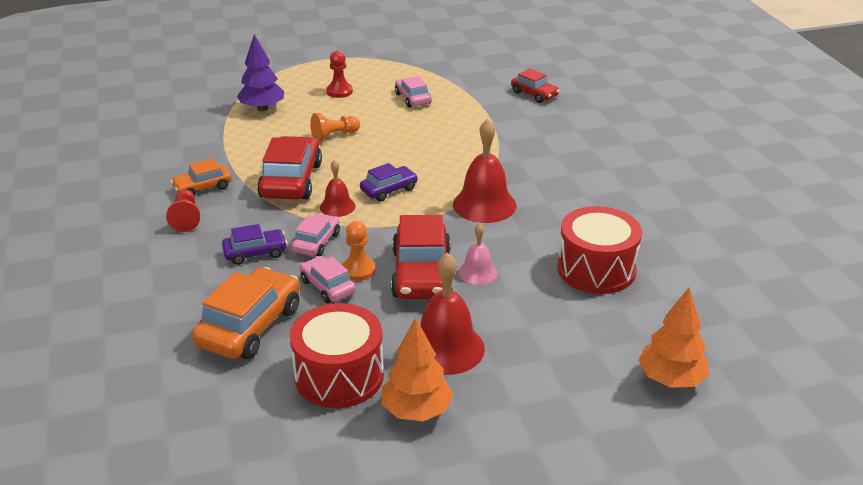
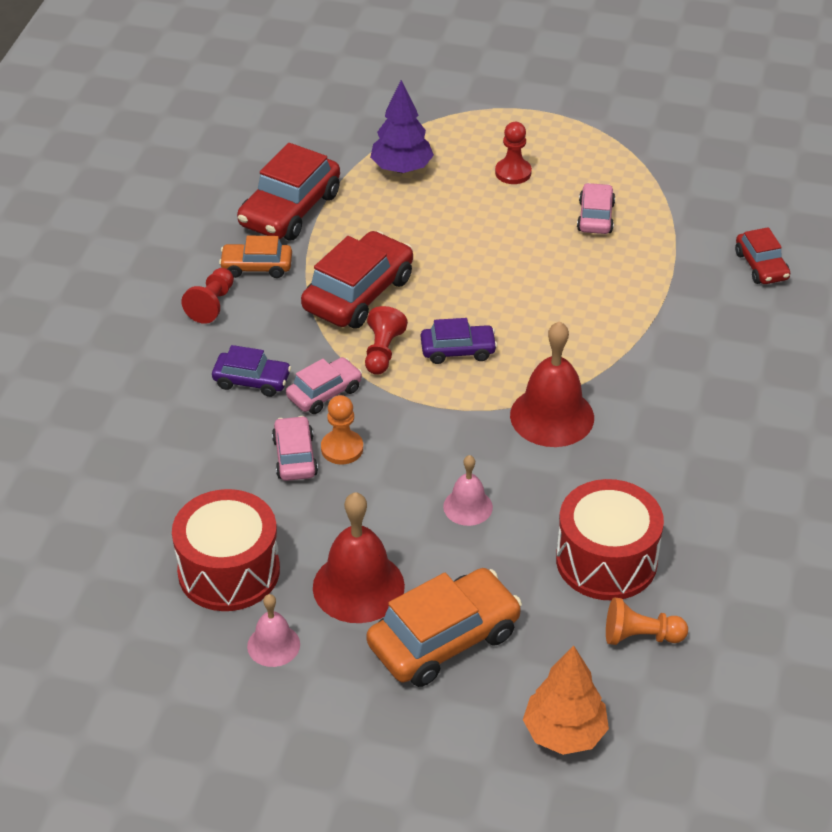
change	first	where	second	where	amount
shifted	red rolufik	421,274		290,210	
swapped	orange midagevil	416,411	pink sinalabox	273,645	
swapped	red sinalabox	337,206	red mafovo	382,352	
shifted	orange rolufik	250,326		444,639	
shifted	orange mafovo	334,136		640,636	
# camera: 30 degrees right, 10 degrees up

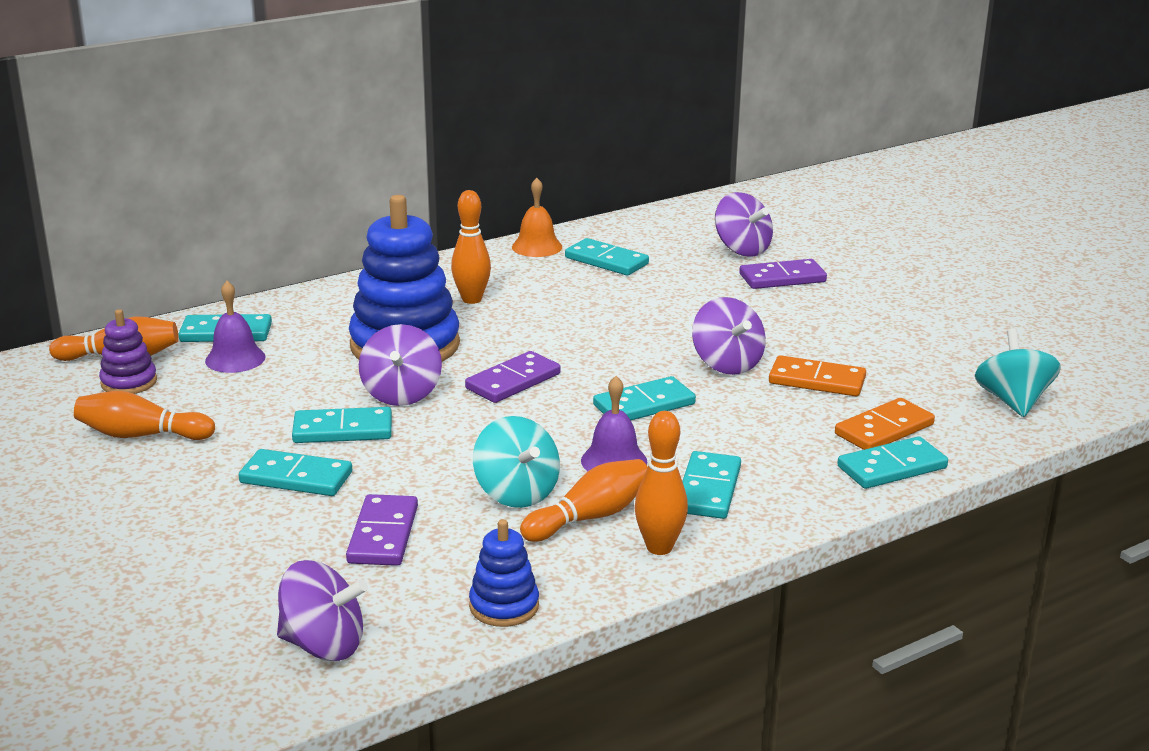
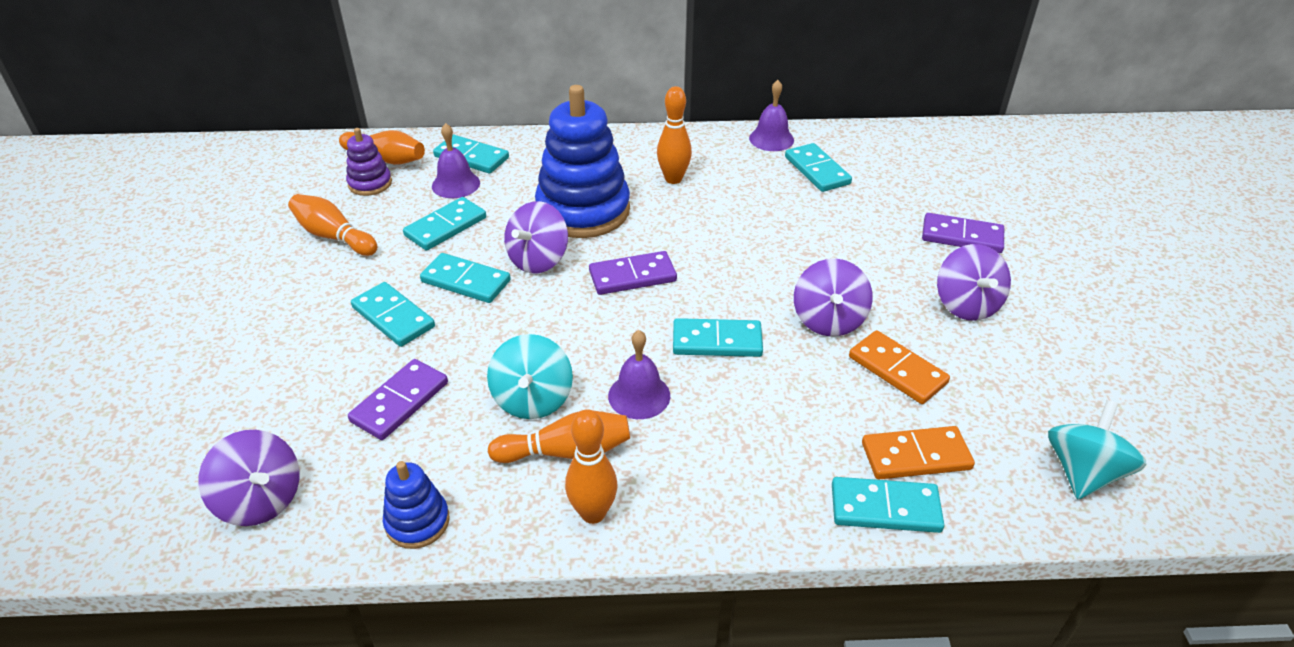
change	first	where	second	where	amount
shifted	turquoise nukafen	708,489		445,227	
repainted	orange sinalabox	537,247	purple sinalabox	771,139	
shifted	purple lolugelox	742,249		966,305	
# camera: 30 degrees right, 15 degrees up

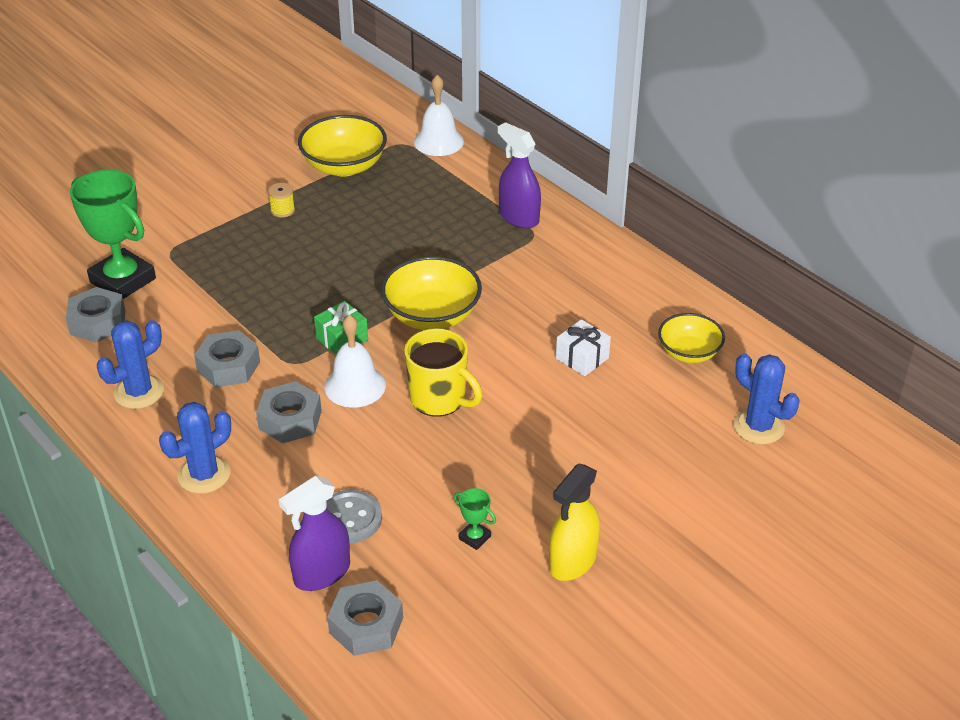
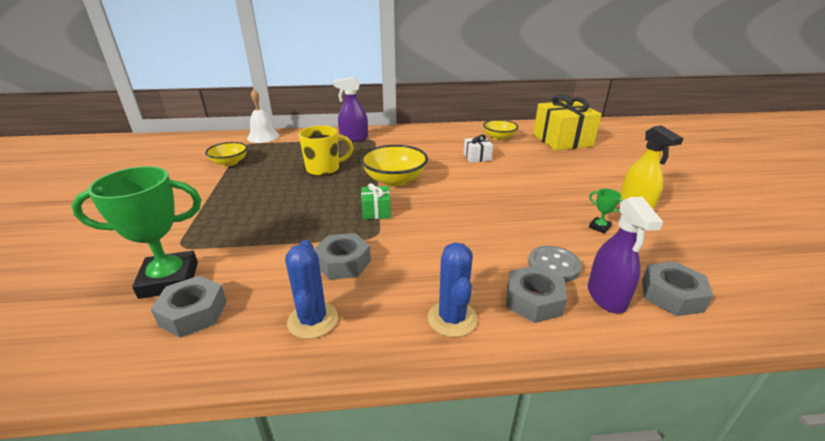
change	first	where	second	where	amount
scaled	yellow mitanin	344,166		229,162	x0.64
shifted	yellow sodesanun	439,399		324,169	
shifted	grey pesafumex	290,420		533,300	
swapped	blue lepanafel	758,426	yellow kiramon	562,140	
rotated	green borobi	474,537		599,227	60 degrees clockwise
gone	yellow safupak	282,210			
gone	white sinalabox	355,386			
# camera: 55 degrees left, 10 degrees down

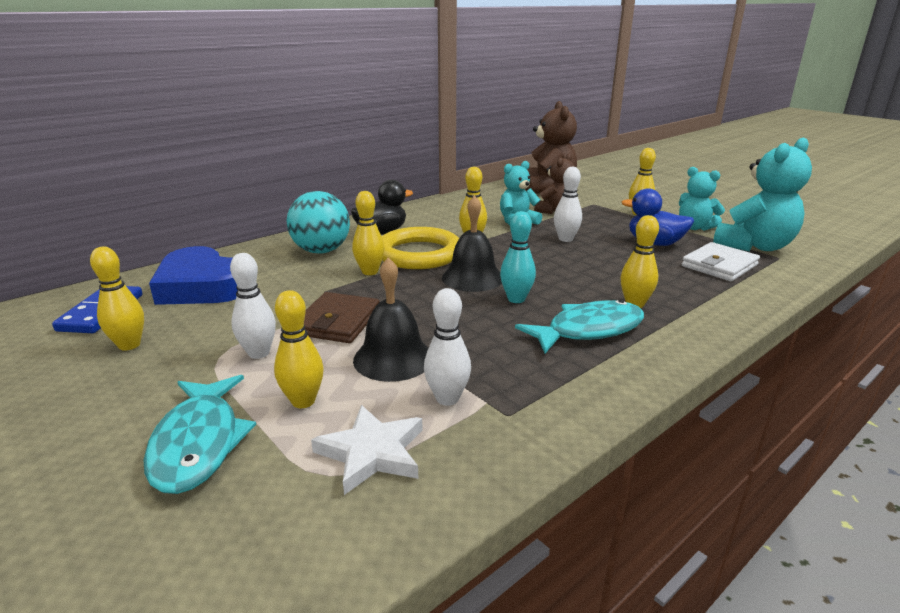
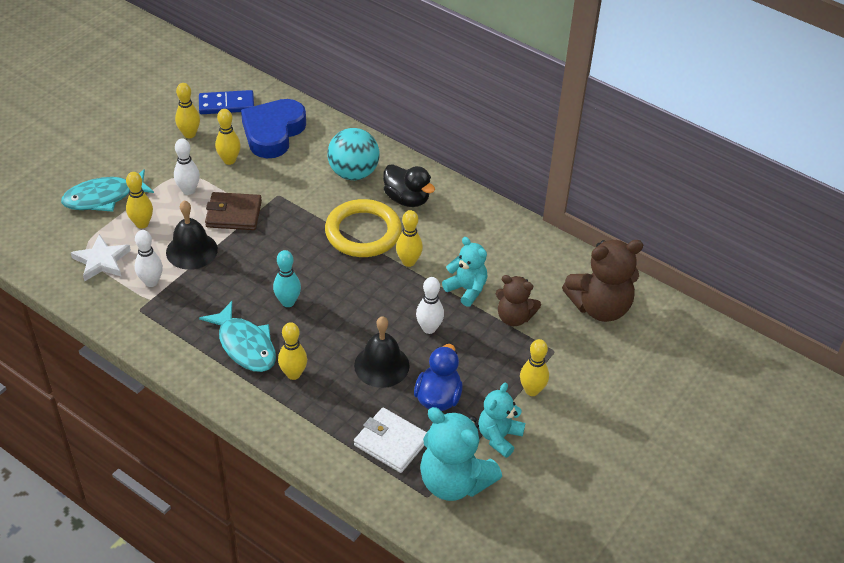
change	first	where	second	where	amount
shifted	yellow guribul	370,272		229,160	
shifted	black sinalabox	472,278		381,365	
# camera: 75 degrees right, 20 degrees up

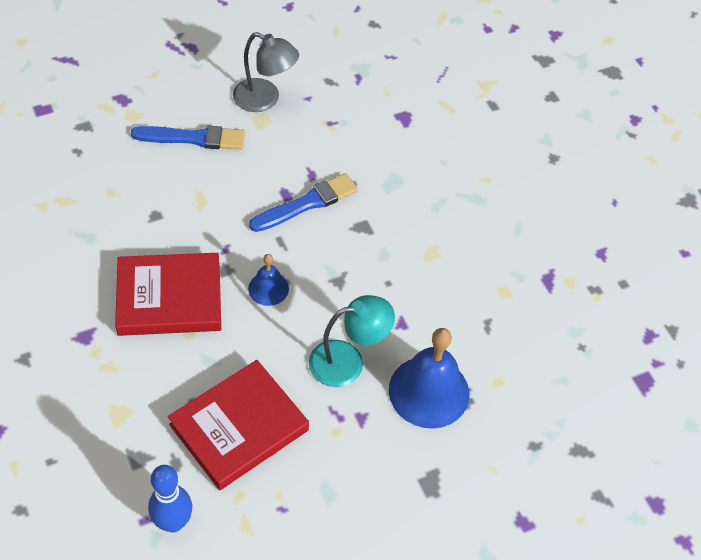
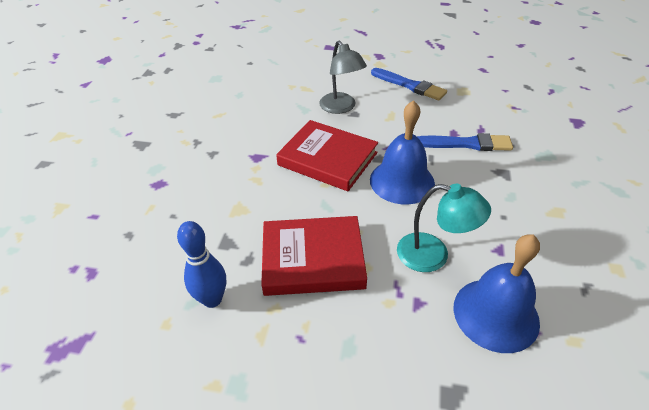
change	first	where	second	where	amount
shifted	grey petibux	265,99		341,108	
scaled	blue sinalabox	268,288		402,181	x1.90
# camera: 40 degrees right, 10 degrees down

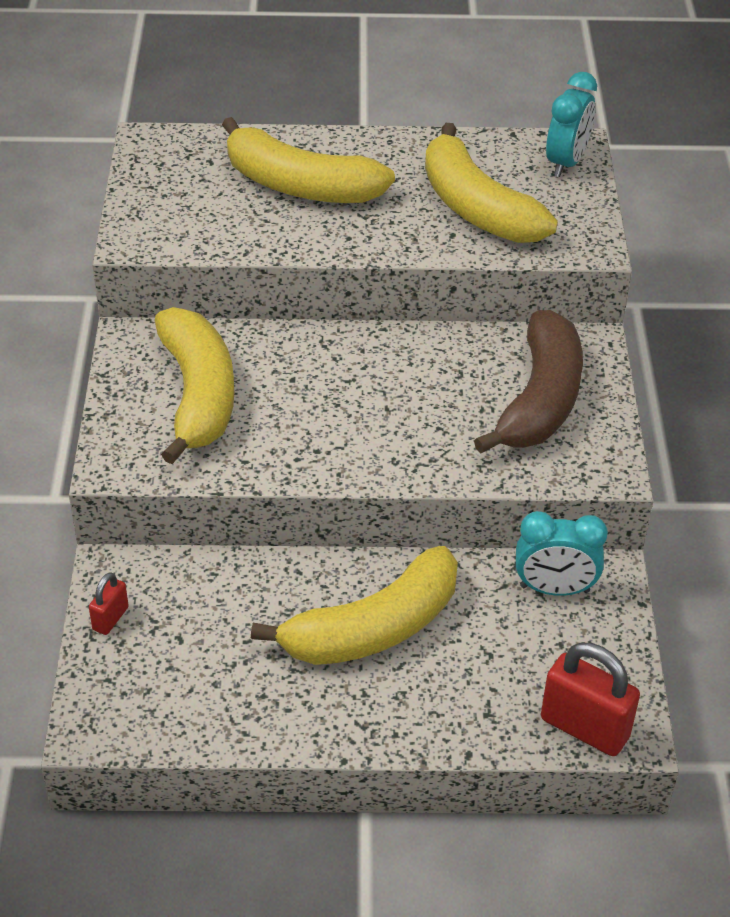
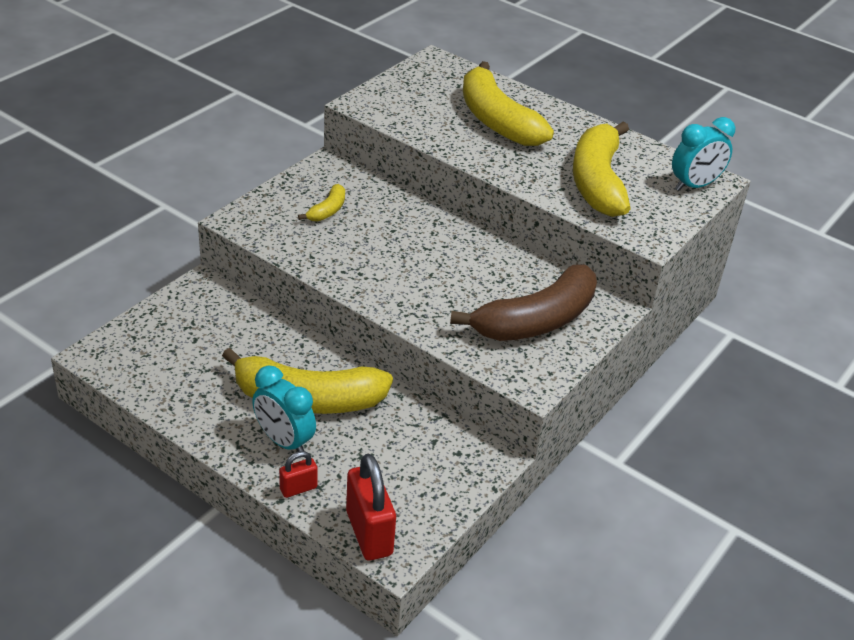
change	first	where	second	where	amount
shifted	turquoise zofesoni	554,589		284,441	
shifted	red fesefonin	110,618		298,488	
scaled	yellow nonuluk	198,395		327,210	x0.45
# camera: 35 degrees right, 5 degrees down

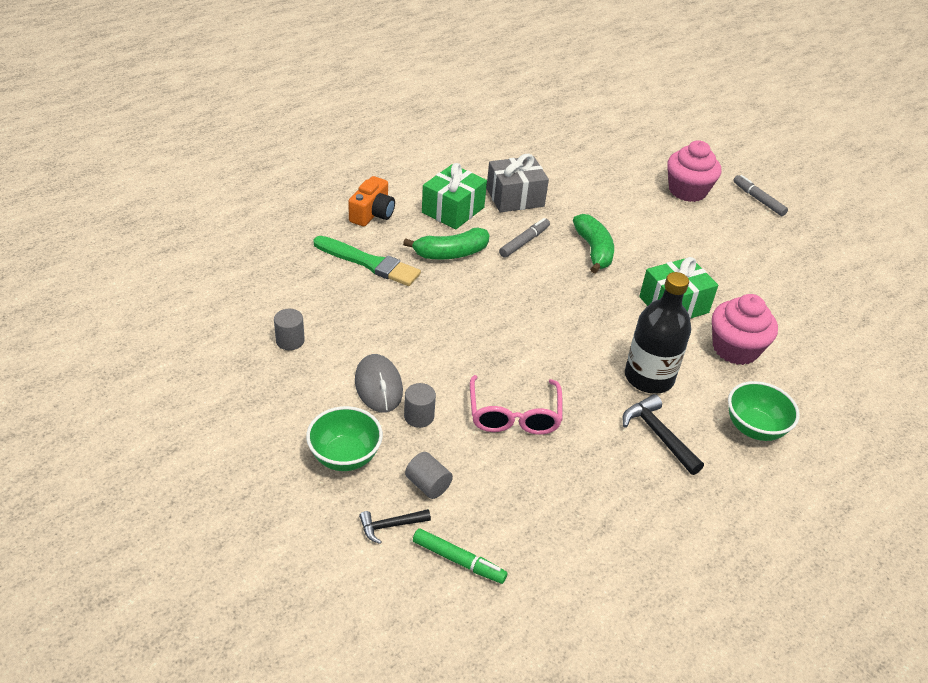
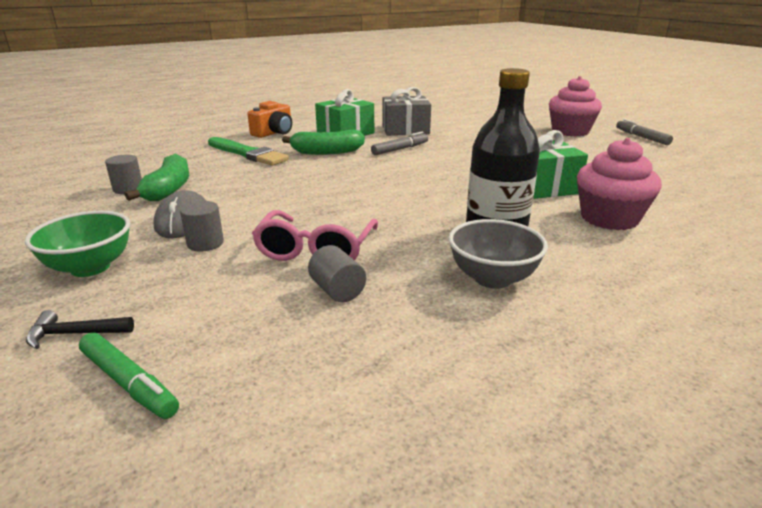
change	first	where	second	where	amount
shifted	green nonuluk	593,250		168,189	
shifted	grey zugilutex	428,485		337,291	
swapped	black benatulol	658,435	grey mitanin	492,278	
gone	green mitanin	754,428			
# camera: 15 degrees right, 15 degrees down

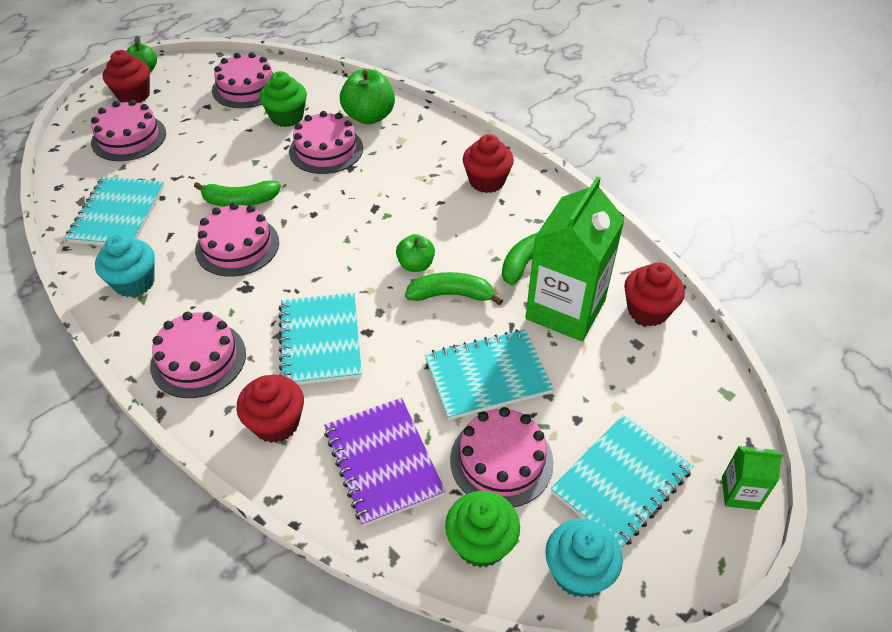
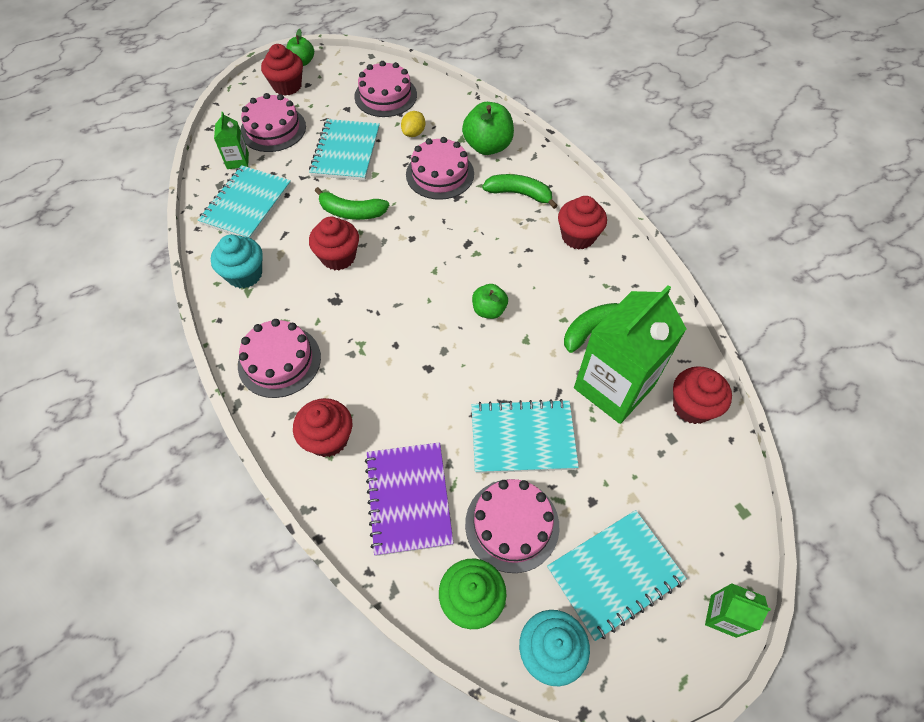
change	first	where	second	where	amount
new			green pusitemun	238,161	
shifted	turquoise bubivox	320,341		346,152	
swapped	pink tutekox	237,246	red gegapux	338,257	
swapped	green gegapux	287,117	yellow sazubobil	414,133	
shifted	green nonuluk	451,295		519,194	
# camera: 15 degrees right, 10 degrees up

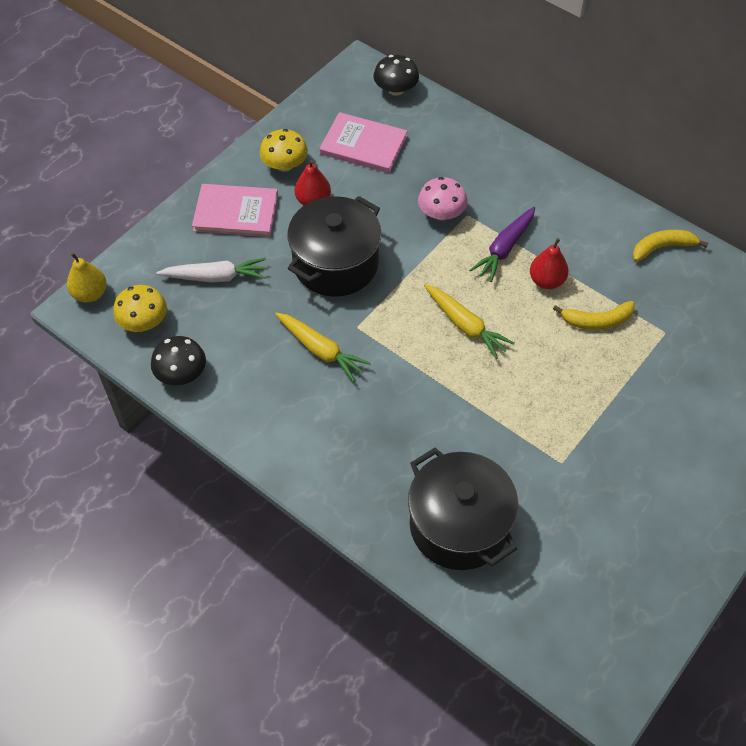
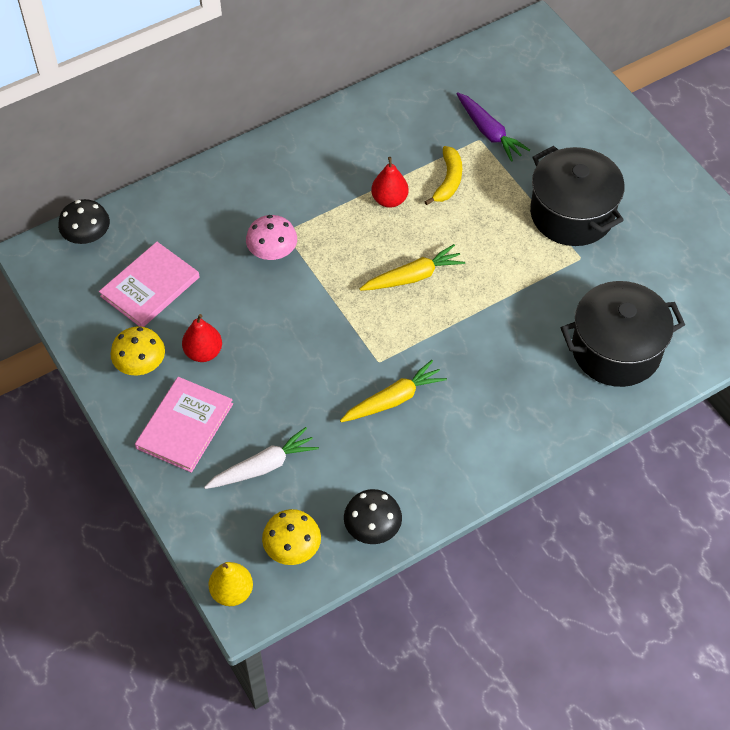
change	first	where	second	where	amount
rotated	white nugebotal	215,277		263,466	45 degrees clockwise
shifted	purple nugebotal	504,248		489,132	
shifted	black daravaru	335,264		572,214	
gone	yellow nonuluk	662,247			
# camera: 70 degrees left, 0 degrees up

